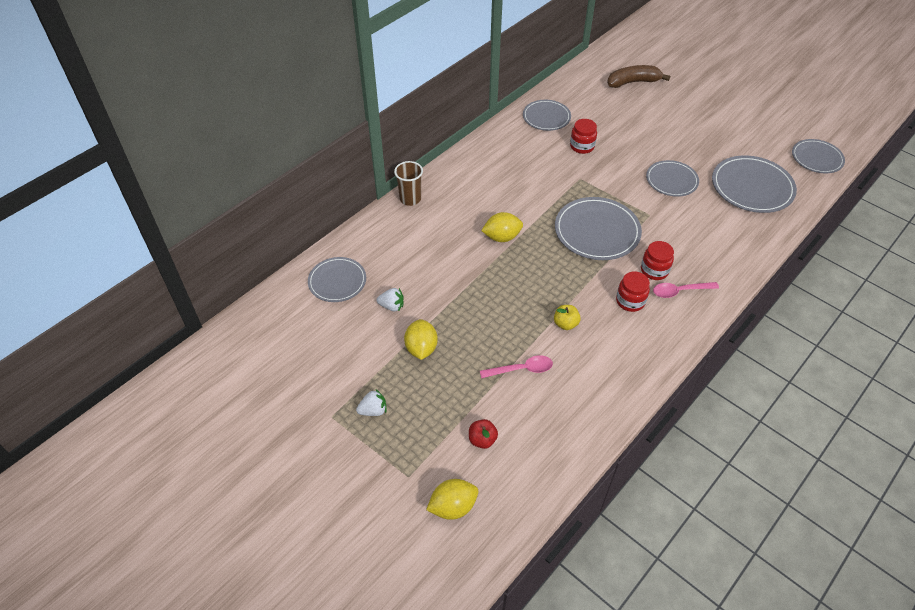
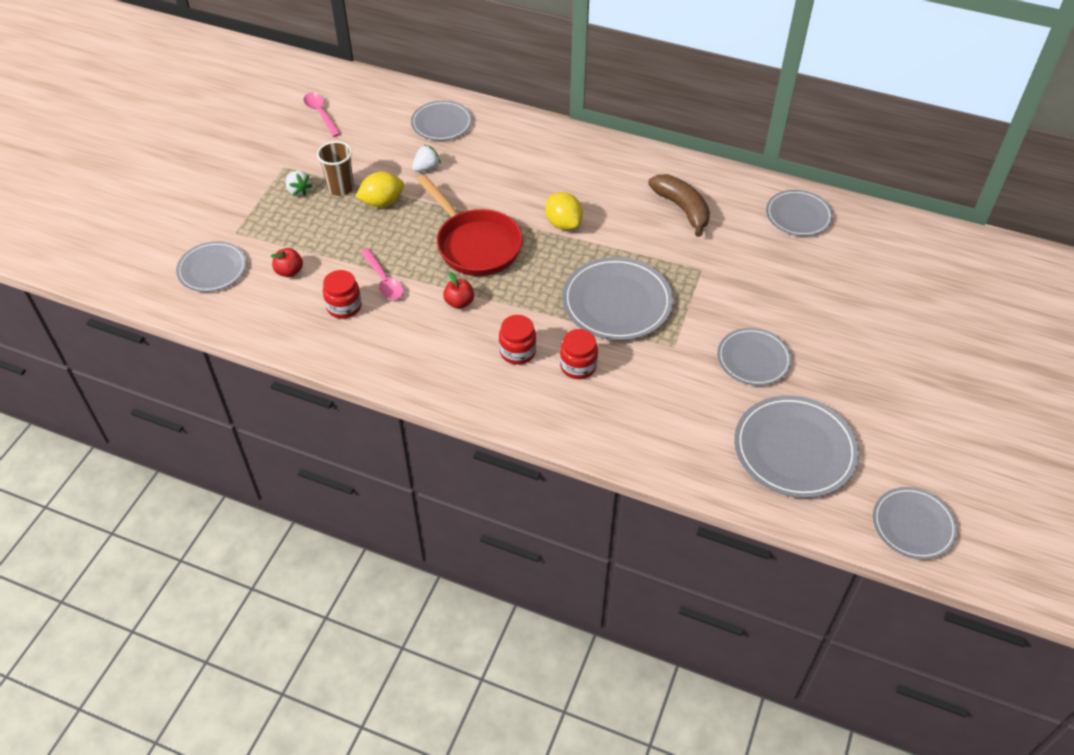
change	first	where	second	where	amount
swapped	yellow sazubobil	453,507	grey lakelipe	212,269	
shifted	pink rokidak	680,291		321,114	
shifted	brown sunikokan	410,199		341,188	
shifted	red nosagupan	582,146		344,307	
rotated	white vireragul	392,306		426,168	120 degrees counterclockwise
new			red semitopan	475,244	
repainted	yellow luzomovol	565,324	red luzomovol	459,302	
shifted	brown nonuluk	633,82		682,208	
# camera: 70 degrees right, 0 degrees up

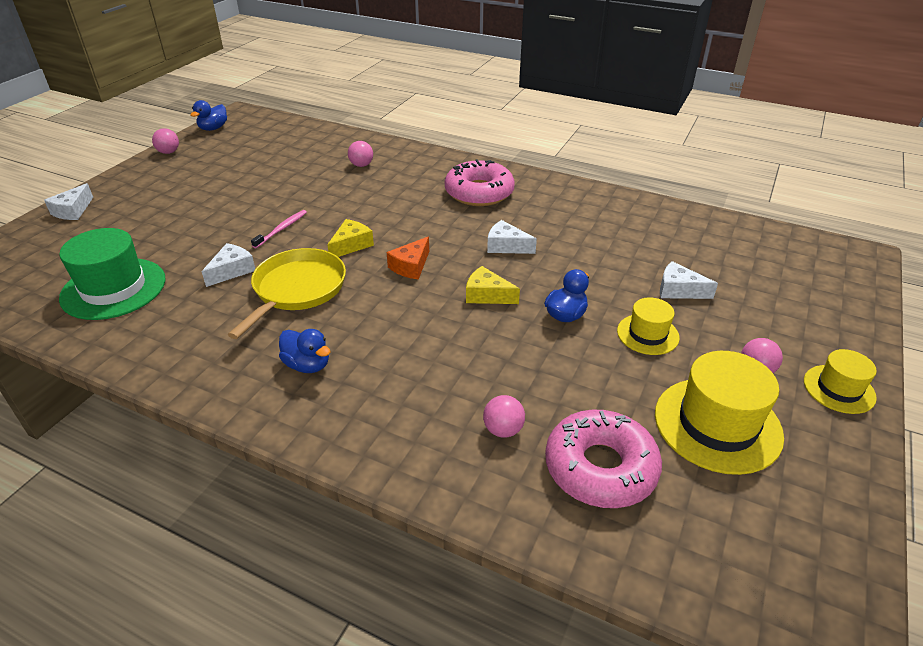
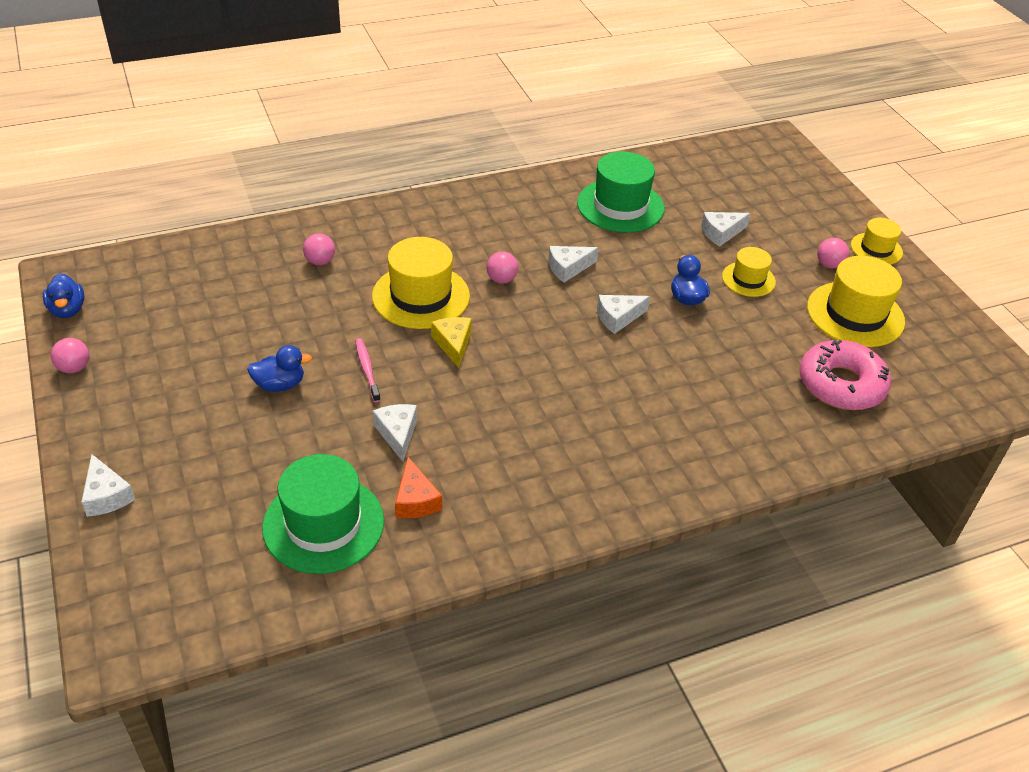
change	first	where	second	where	amount
shifted	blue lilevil	307,365		280,384	
new			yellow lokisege	421,296	
shifted	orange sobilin	411,266		415,500	
shifted	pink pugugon	503,430		501,279	
new			green lokisege	620,206	
repainted	yellow sobilin	487,295	white sobilin	618,318	
gone	yellow semitopan	297,289			
gone	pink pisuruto	479,192			
# camera: 50 degrees left, 5 degrees up

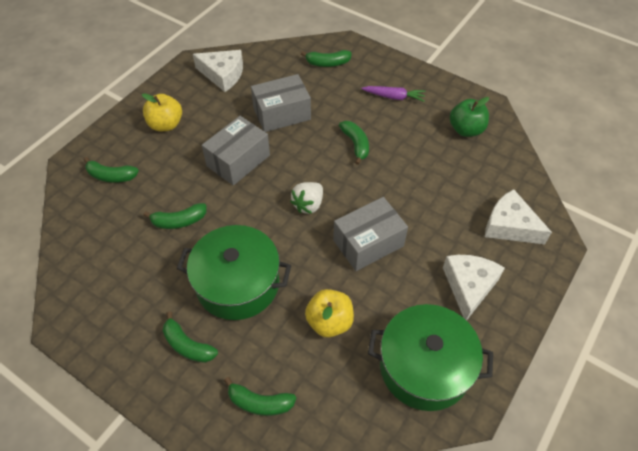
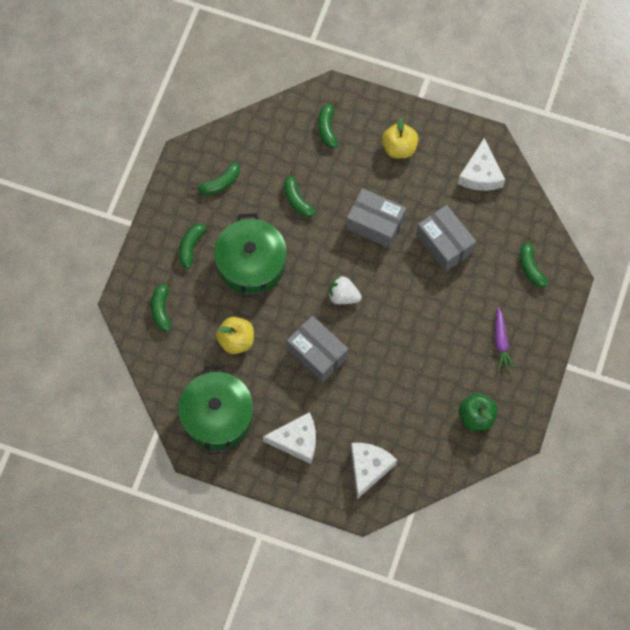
change	first	where	second	where	amount
shifted	green nonuluk	355,144		220,183	
# camera: 75 degrees right, 15 degrees up

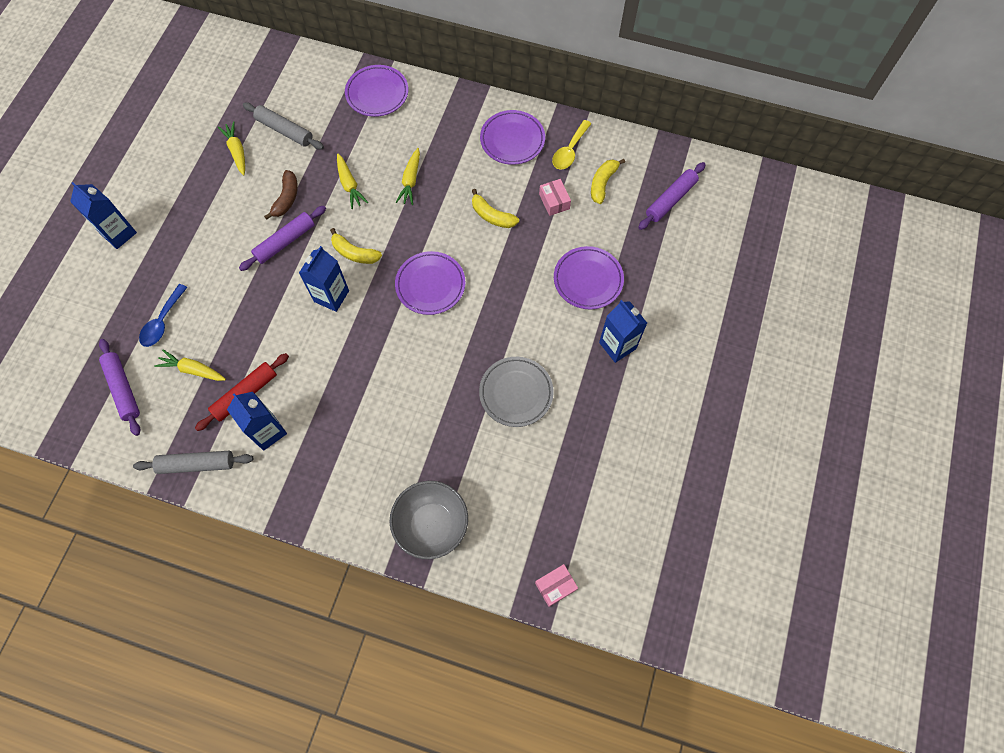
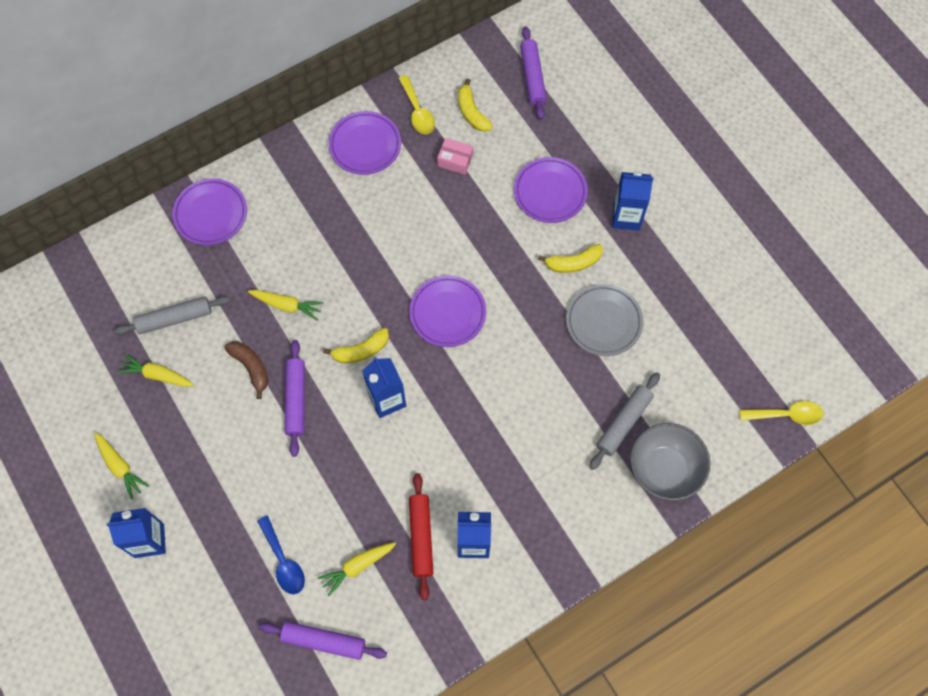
change	first	where	second	where	amount
shifted	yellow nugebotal	410,181		120,467	
shifted	yellow nonuluk	492,216		573,263	
shifted	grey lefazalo	197,464		624,423	
swapped	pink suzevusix	555,586	yellow rokidak	786,415	
# camera: 50 degrees left, 0 degrees up

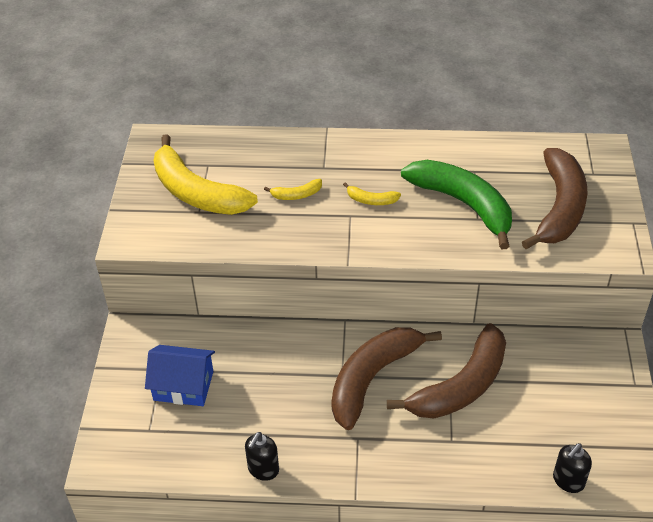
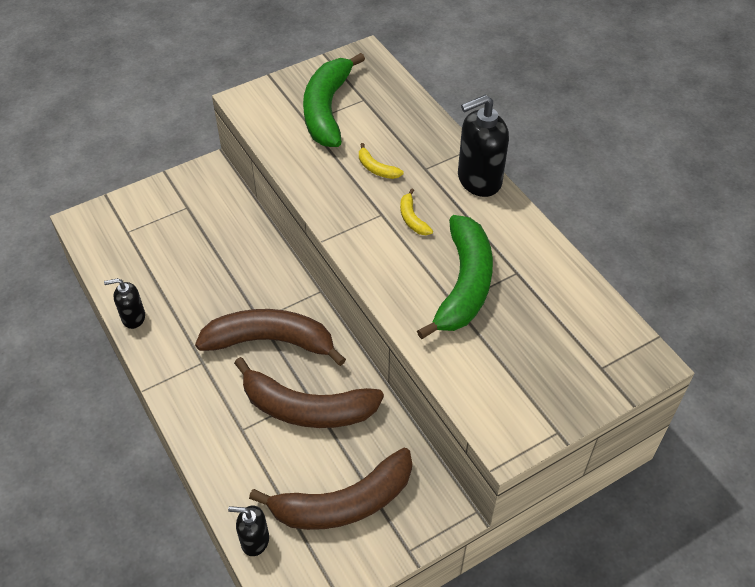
change	first	where	second	where	amount
shifted	brown nonuluk	559,208		343,503	
repainted	yellow nonuluk	196,192	green nonuluk	327,109	
new			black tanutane	478,180	
gone	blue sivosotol	183,385			
# camera: 55 degrees right, 5 degrees up

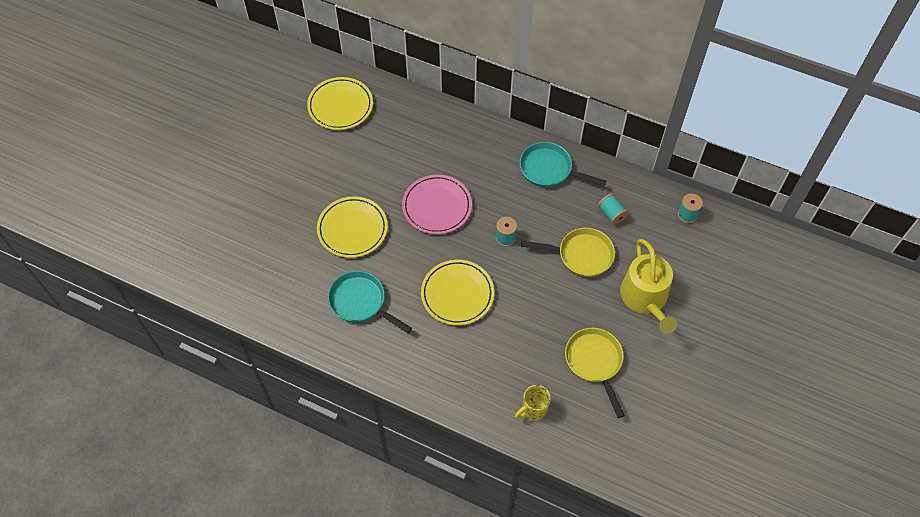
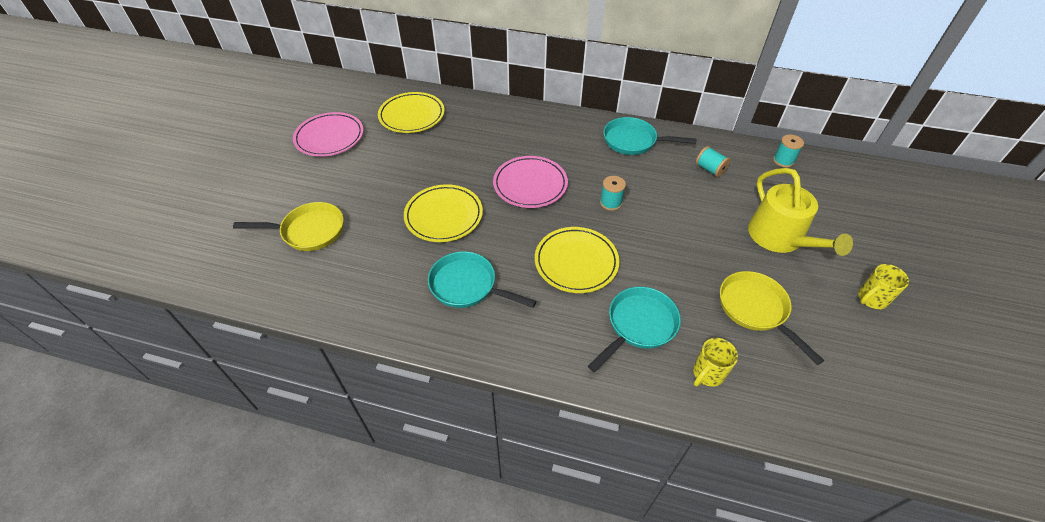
change	first	where	second	where	amount
shifted	yellow semitopan	581,255		309,231	
new			pink lakelipe	329,137	
new			turquoise semitopan	639,325	
new			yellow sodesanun	871,299	
# camera: 10 degrees left, 10 degrees down

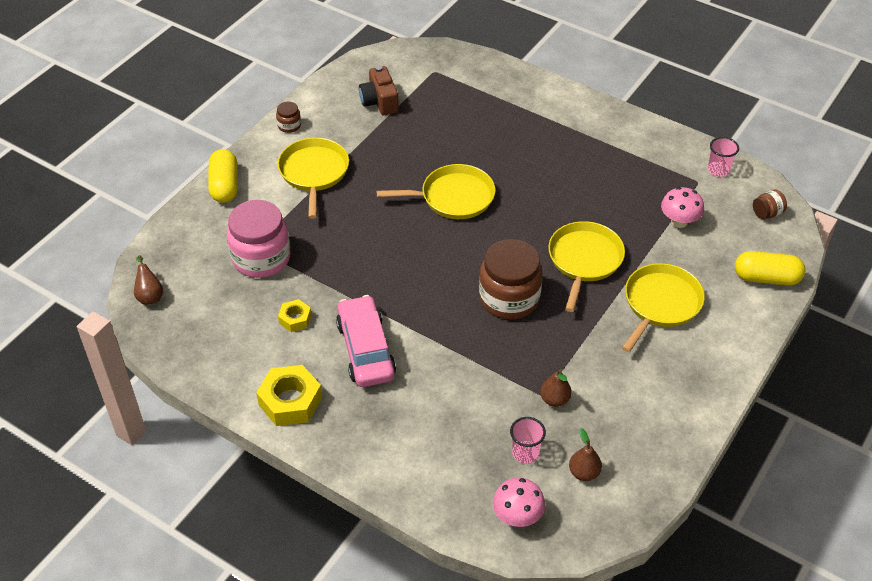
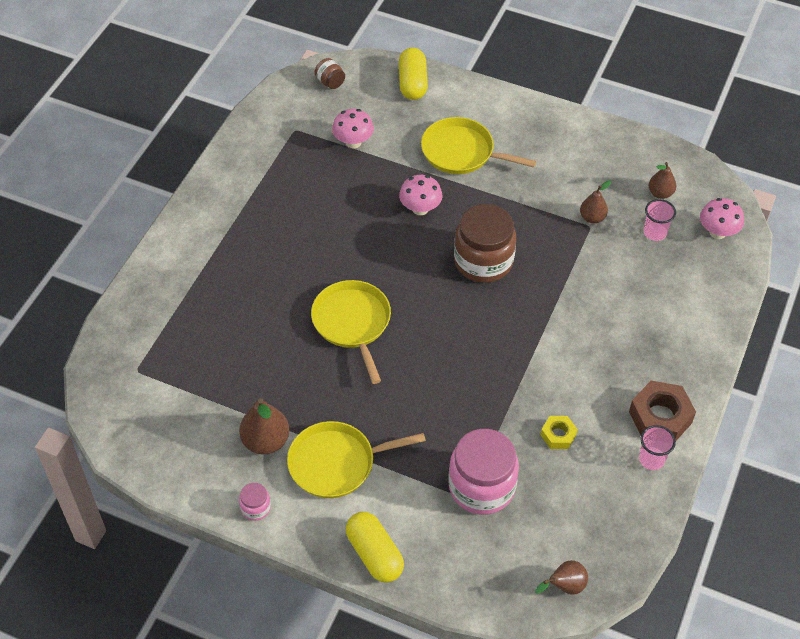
change	first	where	second	where	amount
new			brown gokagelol	266,441	
repainted	brown nosagupan	289,125	pink nosagupan	255,508	
rotated	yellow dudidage	225,186		374,554	75 degrees clockwise
swapped	yellow semitopan	584,260	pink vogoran	420,208	
repainted	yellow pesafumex	290,401	brown pesafumex	660,417	
shifted	pink sunikokan	718,170		651,459	
gone	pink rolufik	366,349			
gone	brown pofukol	379,101			
# camera: 100 degrees left, 5 degrees up

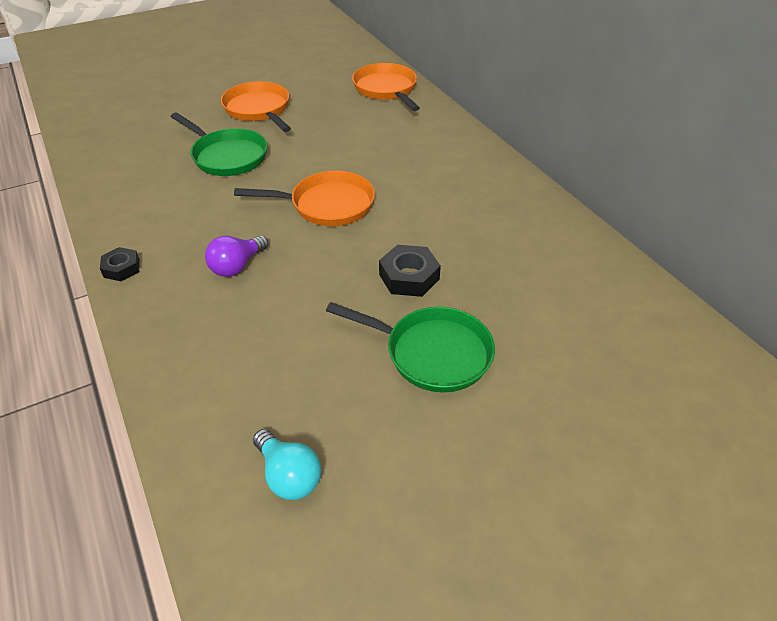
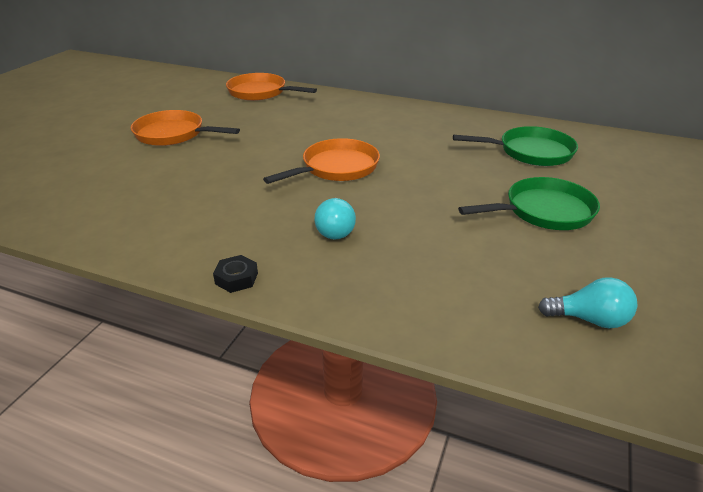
change	first	where	second	where	amount
repainted	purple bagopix	237,266	turquoise bagopix	335,230	
shifted	green semitopan	227,156		531,152	
gone	black pesafumex	409,277			
# camera: 40 degrees left, 10 degrees down

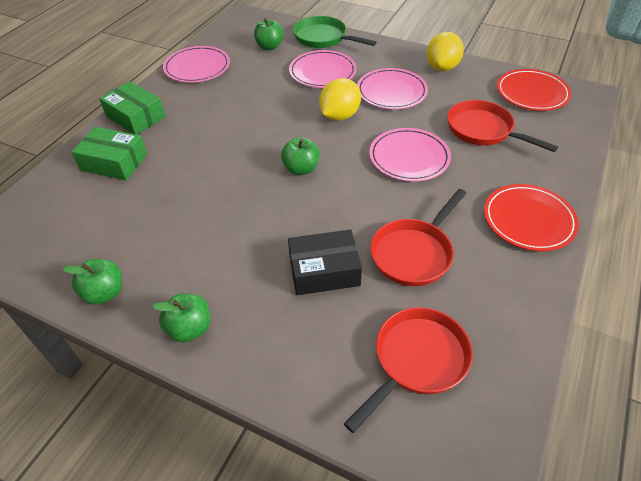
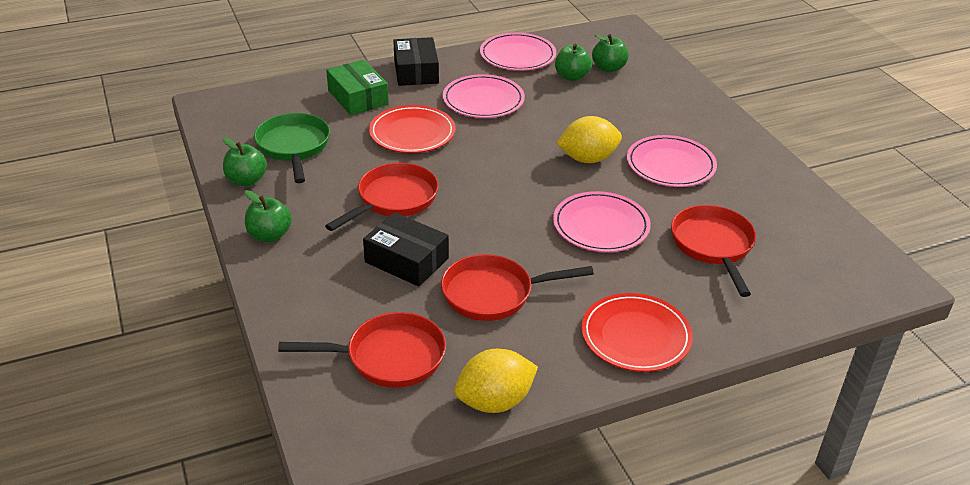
change	first	where	second	where	amount
shifted	green semitopan	323,38		293,147	
new			red semitopan	394,199	
shifted	red lakelipe	532,93		412,133	
repainted	green suzevusix	136,117	black suzevusix	416,71	
shifted	pink lakelipe	322,72		483,100	
shifted	yellow sazubobil	442,67		495,401	
shifted	green luzomovol	301,169		572,77	
# camera: 40 degrees right, 10 degrees down

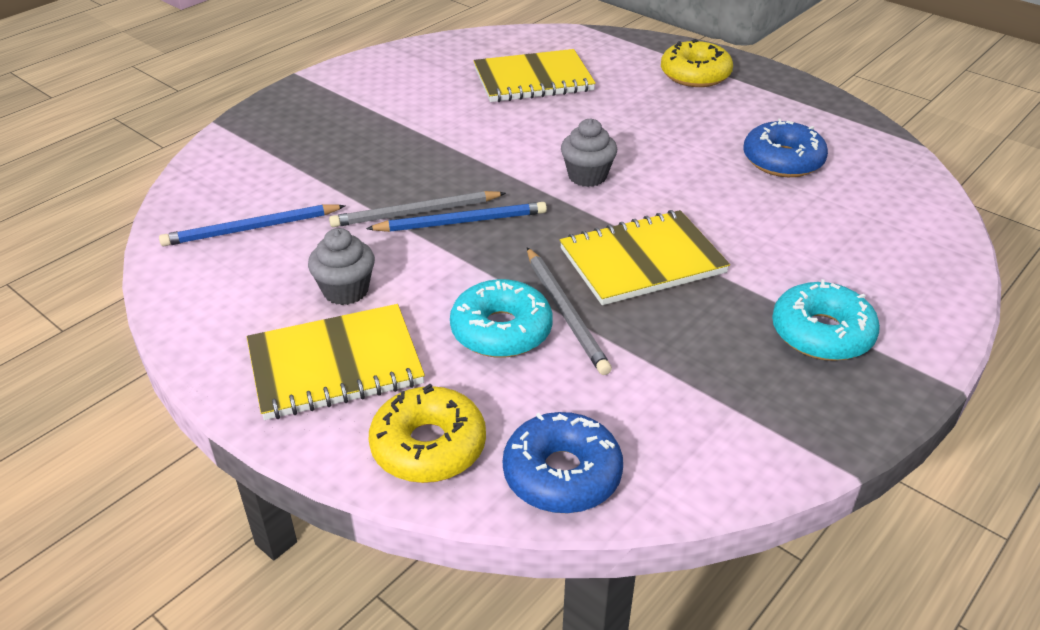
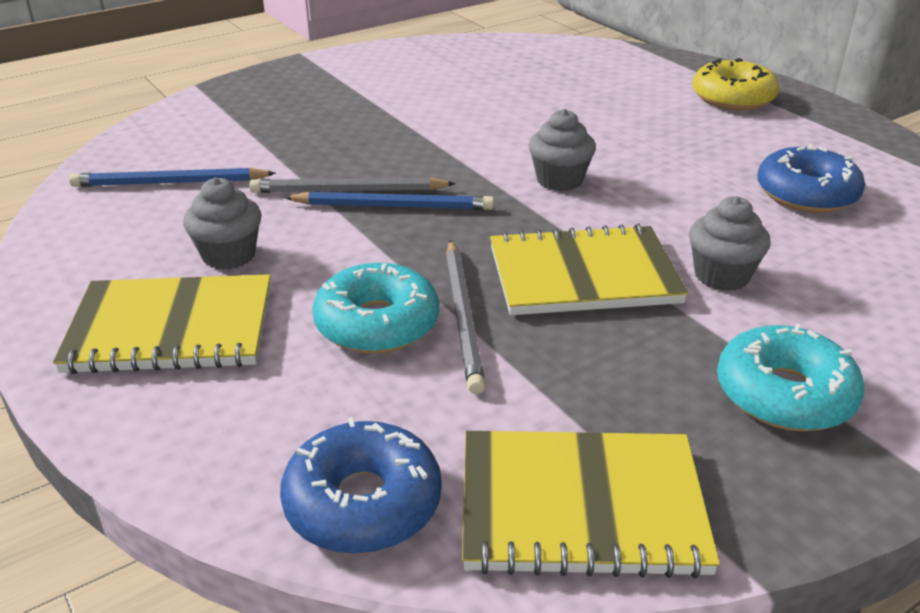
change	first	where	second	where	amount
shifted	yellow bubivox	533,80		581,507	
new			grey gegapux	721,276	
gone	yellow pisuruto	428,446			
# camera: 15 degrees right, 5 degrees down

